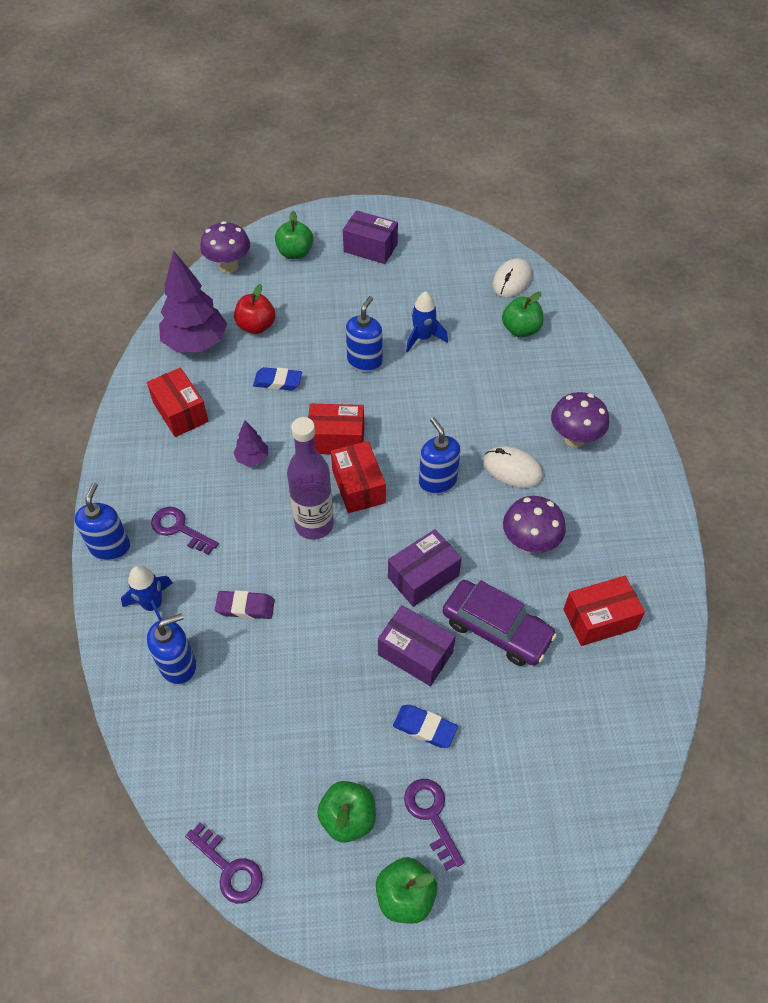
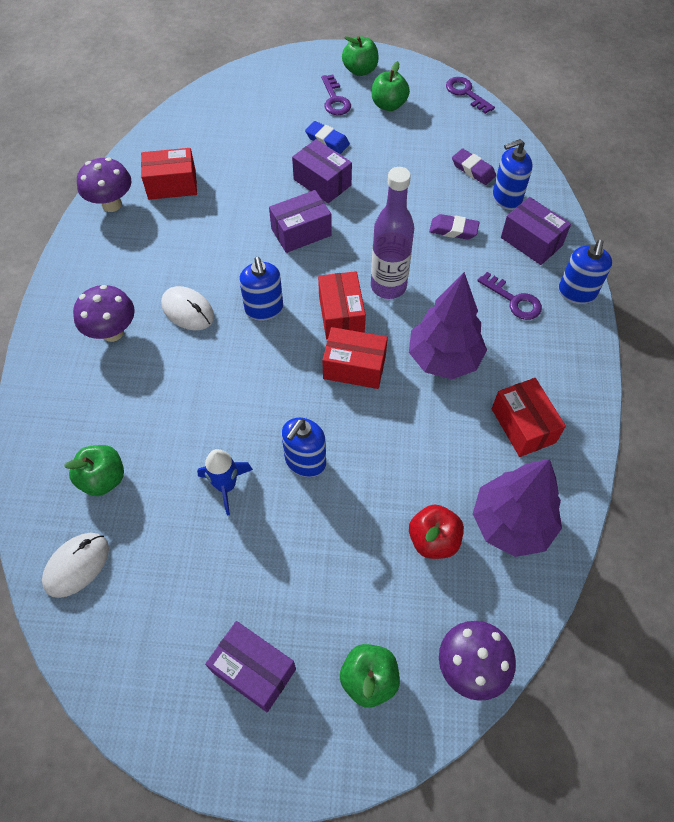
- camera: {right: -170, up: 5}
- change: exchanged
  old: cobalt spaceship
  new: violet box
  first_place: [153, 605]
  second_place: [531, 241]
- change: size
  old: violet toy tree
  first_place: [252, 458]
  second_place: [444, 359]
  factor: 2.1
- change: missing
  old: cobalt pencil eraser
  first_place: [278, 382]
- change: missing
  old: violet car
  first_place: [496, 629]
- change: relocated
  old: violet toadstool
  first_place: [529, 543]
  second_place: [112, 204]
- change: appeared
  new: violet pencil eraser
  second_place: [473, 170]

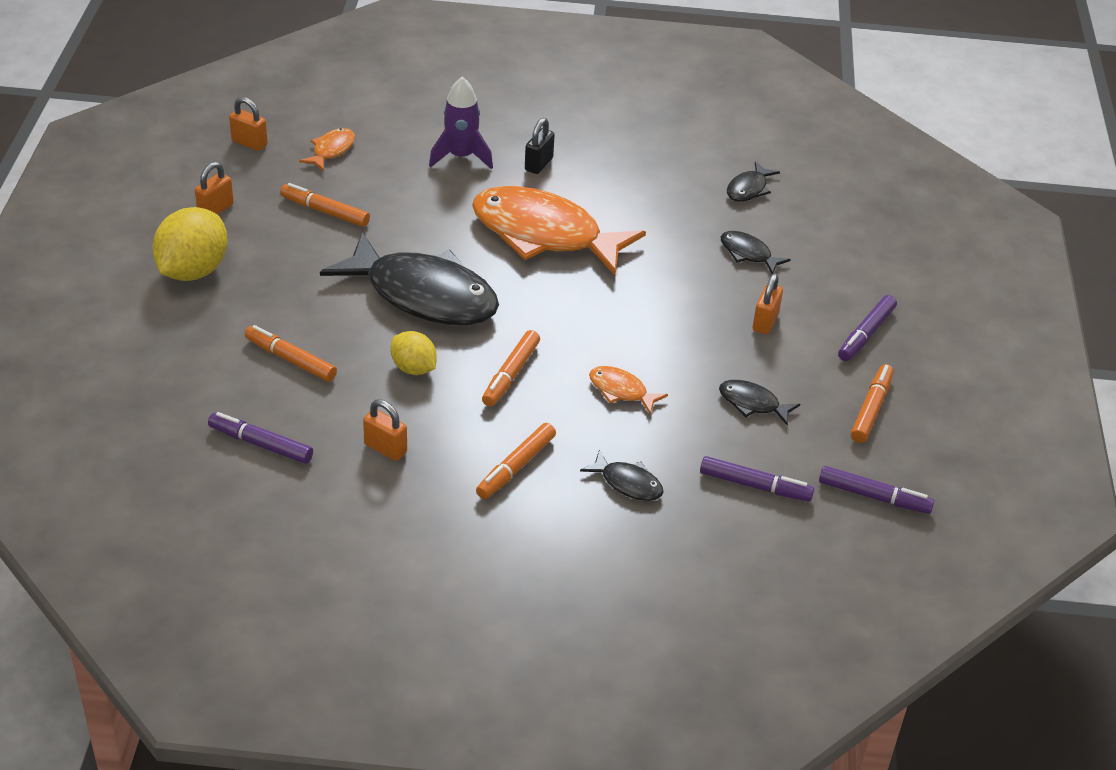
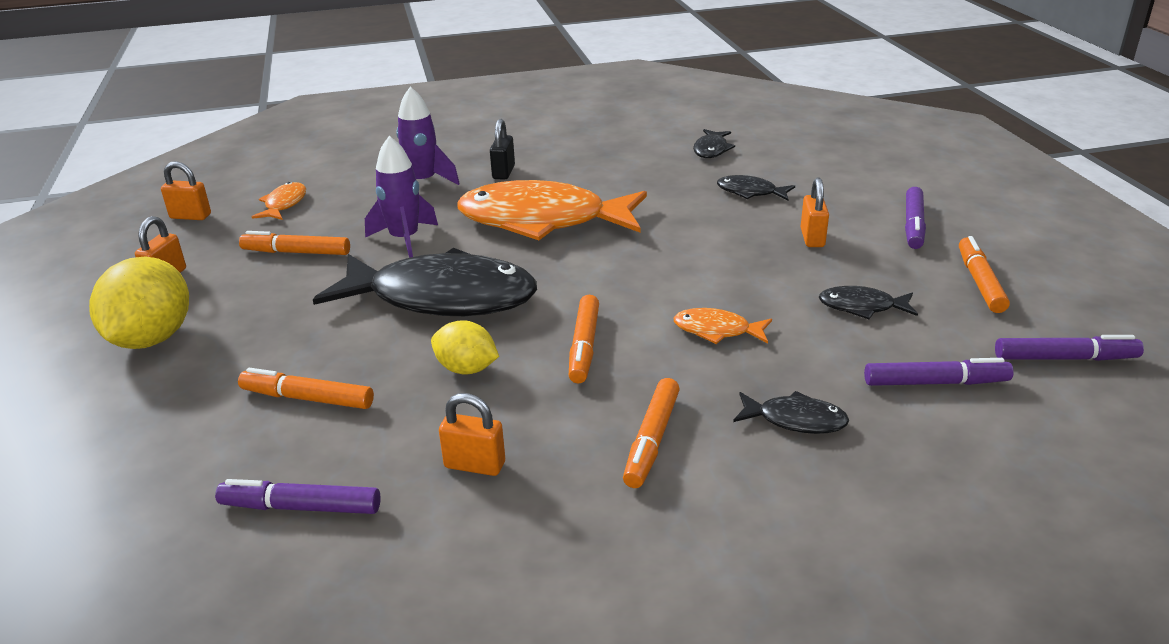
- camera: {right: -15, up: -10}
- change: appeared
  new: violet spaceship
  second_place: [405, 239]

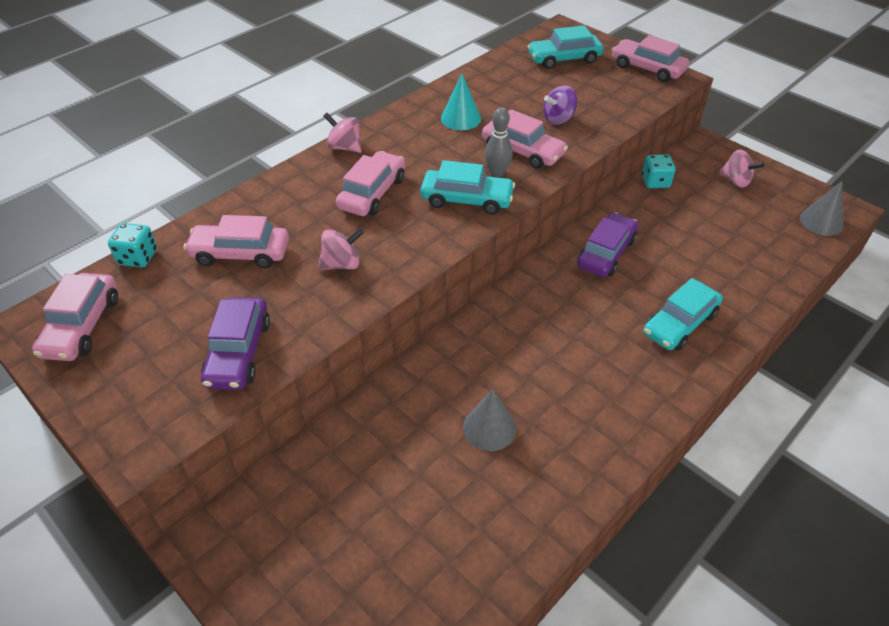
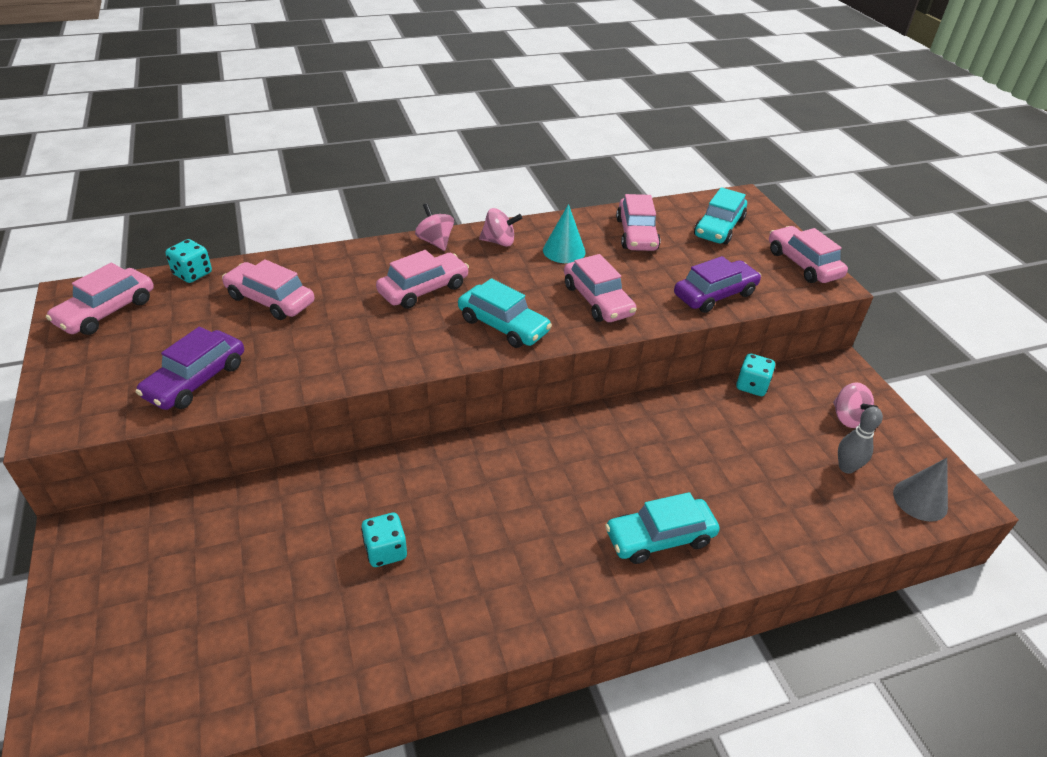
- camera: {right: 25, up: -5}
- change: relocated
  old: rosy whirligig
  first_place: [342, 264]
  second_place: [499, 242]
- change: exchanged
  old: ash-grey cone
  new: turquoise die
  first_place: [489, 428]
  second_place: [385, 551]
- change: relocated
  old: ash-grey bowling pin
  first_place: [497, 172]
  second_place: [846, 467]
- change: spun
  old: turquoise car
  first_place: [564, 59]
  second_place: [718, 228]
  degrees: -75
- change: missing
  old: violet whirligig
  first_place: [558, 119]
- change: relocated
  old: violet car
  first_place: [606, 253]
  second_place: [715, 294]
- change: appeared
  new: rosy car
  second_place: [636, 234]

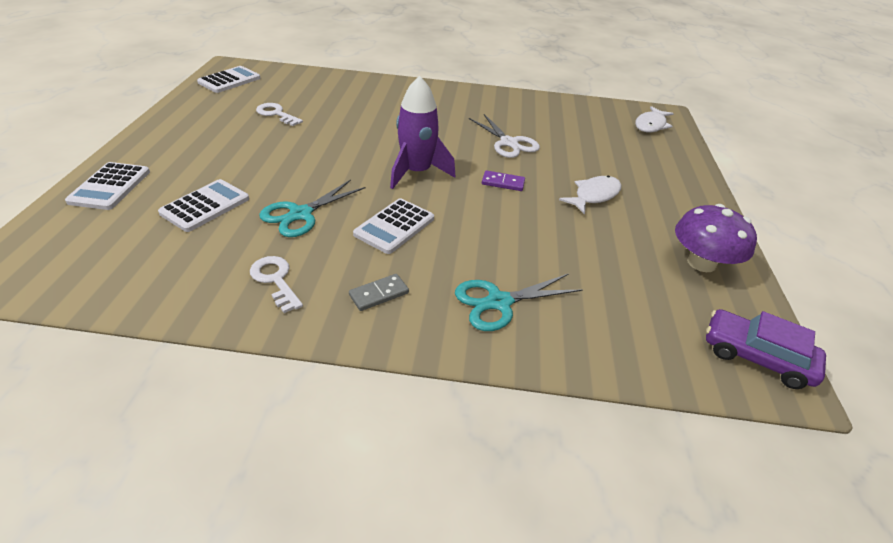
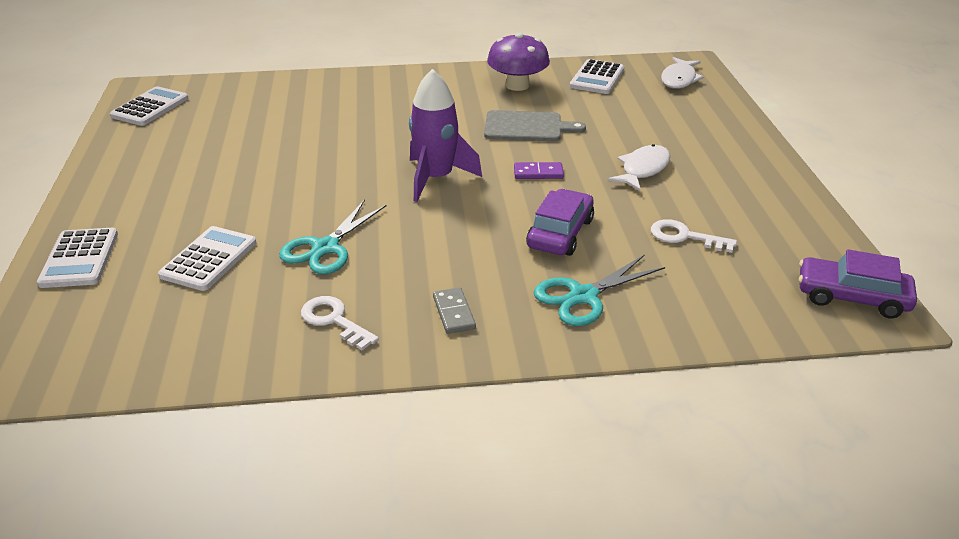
- camera: {right: -10, up: -5}
- change: relocated
  old: snow-white door key
  first_place: [276, 114]
  second_place: [685, 237]
- change: spun
  old: ash-grey domino
  first_place: [379, 294]
  second_place: [454, 313]
  degrees: -60
- change: relocated
  old: snow-white adding machine
  first_place: [394, 226]
  second_place: [597, 78]
- change: exchanged
  old: snow-white scissors
  new: ash-grey cutting board
  first_place: [509, 143]
  second_place: [527, 127]
- change: relocated
  old: violet toadstool
  first_place: [701, 263]
  second_place: [517, 85]
- change: appeared
  new: violet car
  second_place: [560, 233]

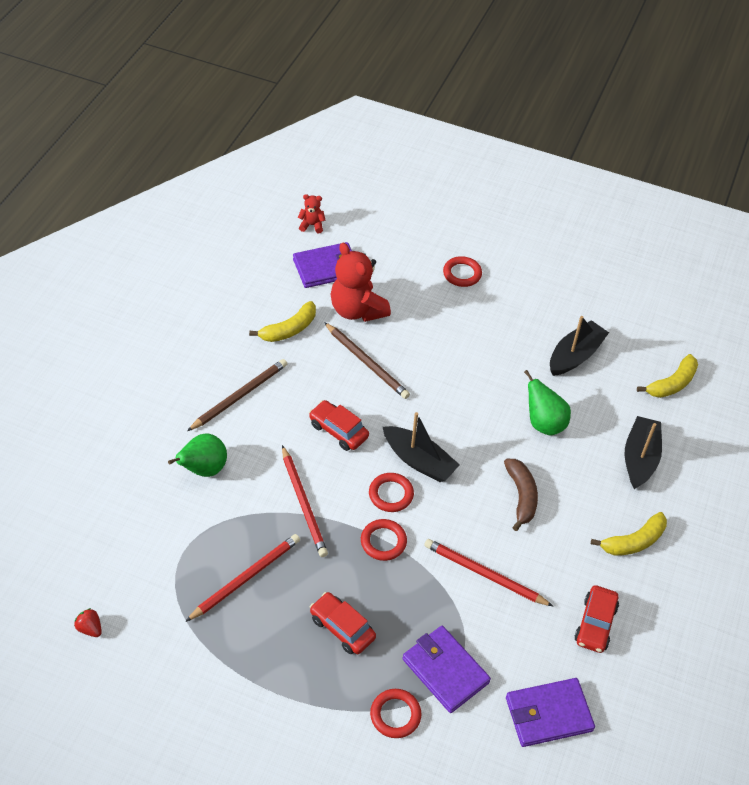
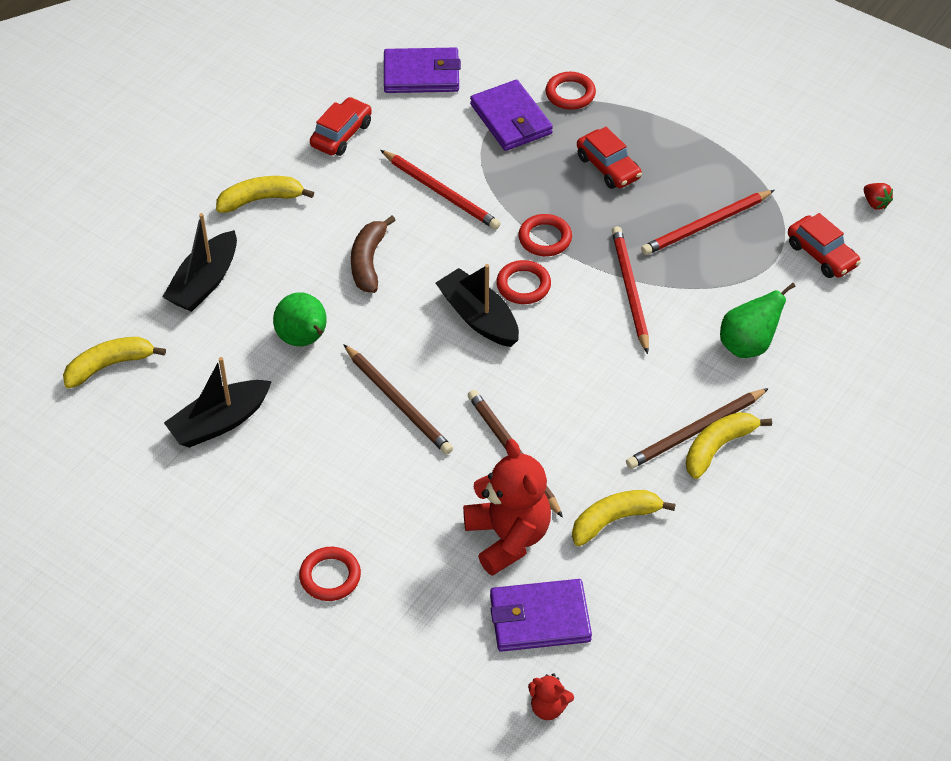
- camera: {right: -165, up: 0}
- change: relocated
  old: crimson car
  first_place: [338, 430]
  second_place: [821, 255]
- change: appeared
  new: dark brown lead pencil
  second_place: [398, 402]
- change: appeared
  new: yellow banana
  second_place: [718, 447]

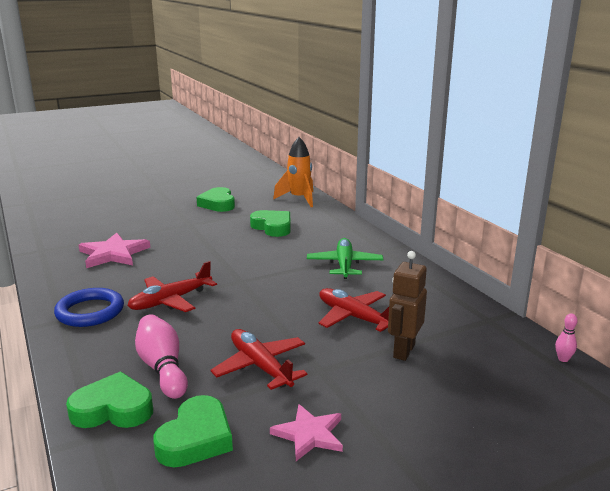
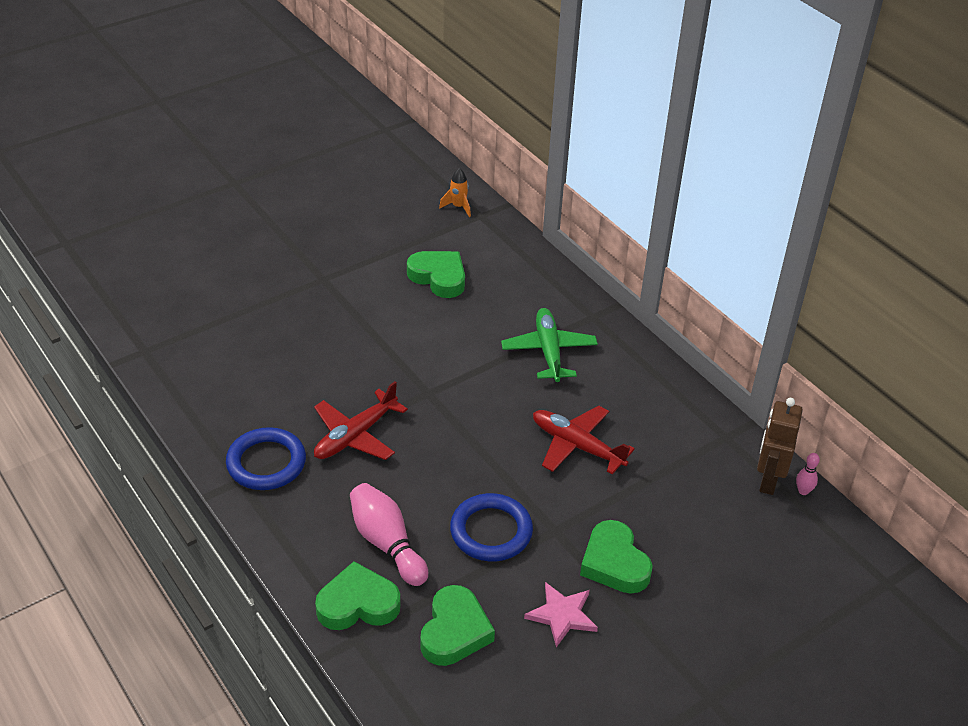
- camera: {right: -10, up: 20}
- change: missing
  old: rosy star
  first_place: [113, 254]
- change: relocated
  old: leaf-green heart shape
  first_place: [218, 204]
  second_place: [614, 563]
- change: exchanged
  old: crimson aeroplane
  new: cobalt ring
  first_place: [260, 366]
  second_place: [491, 531]
- change: size
  old: bright orange spaceship
  first_place: [299, 199]
  second_place: [458, 207]
  factor: 0.52
- change: relocated
  old: dark brown robot figure
  first_place: [403, 351]
  second_place: [767, 481]

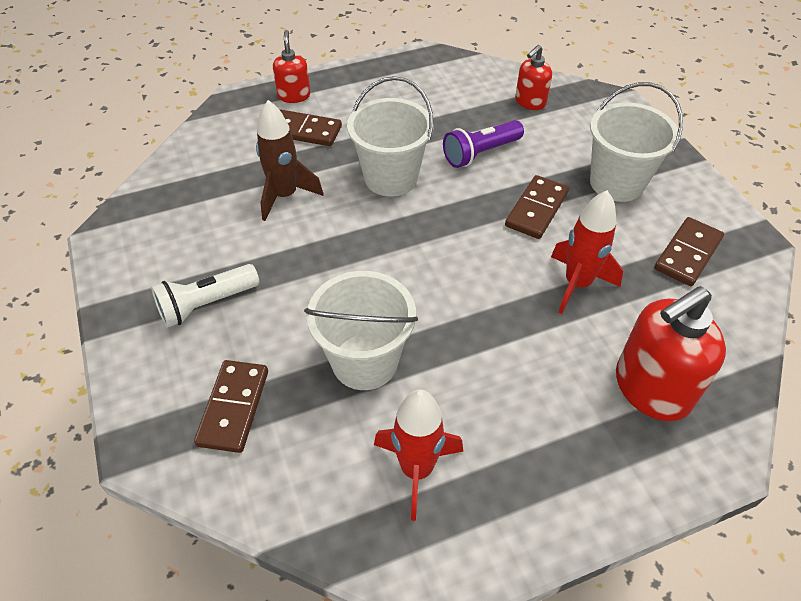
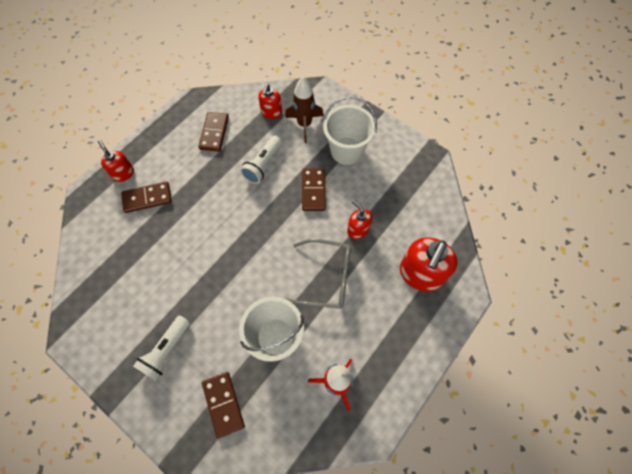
- camera: {right: -30, up: 15}
- change: relocated
  old: dark brown spaceship
  first_place: [285, 196]
  second_place: [304, 124]
- change: missing
  old: snow-white pail
  first_place: [391, 178]
- change: colour
  old: violet pocket torch
  new: snow-white pocket torch
  first_place: [480, 153]
  second_place: [263, 165]
- change: exchanged
  old: crimson spaceship
  new: crimson soap pump
  first_place: [577, 284]
  second_place: [358, 230]
- change: relocated
  old: dark brown domino
  first_place: [687, 254]
  second_place: [214, 133]
- change: appeared
  new: ash-grey spectacles
  second_place: [326, 278]

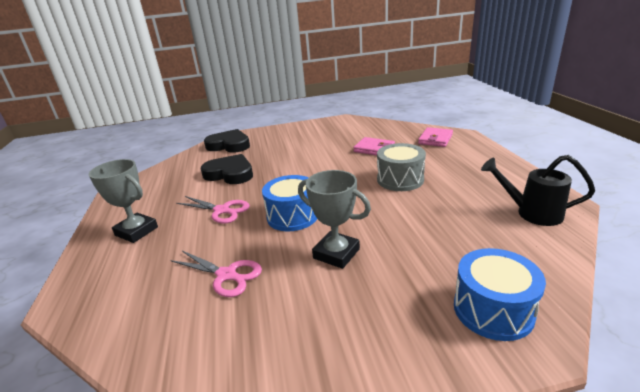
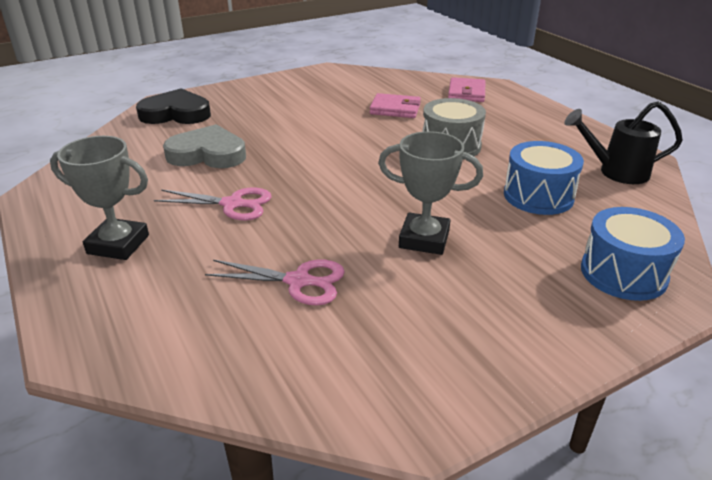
- camera: {right: -20, up: 5}
- change: colour
  old: jet-black heart shape
  new: ash-grey heart shape
  first_place: [230, 173]
  second_place: [208, 154]
- change: relocated
  old: cobalt drum
  first_place: [292, 216]
  second_place: [538, 196]

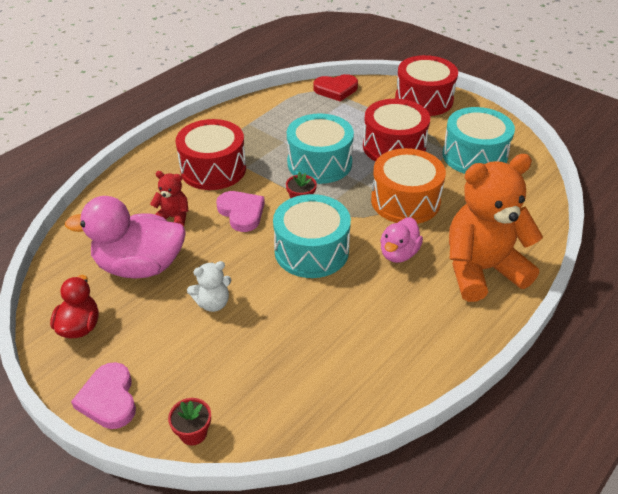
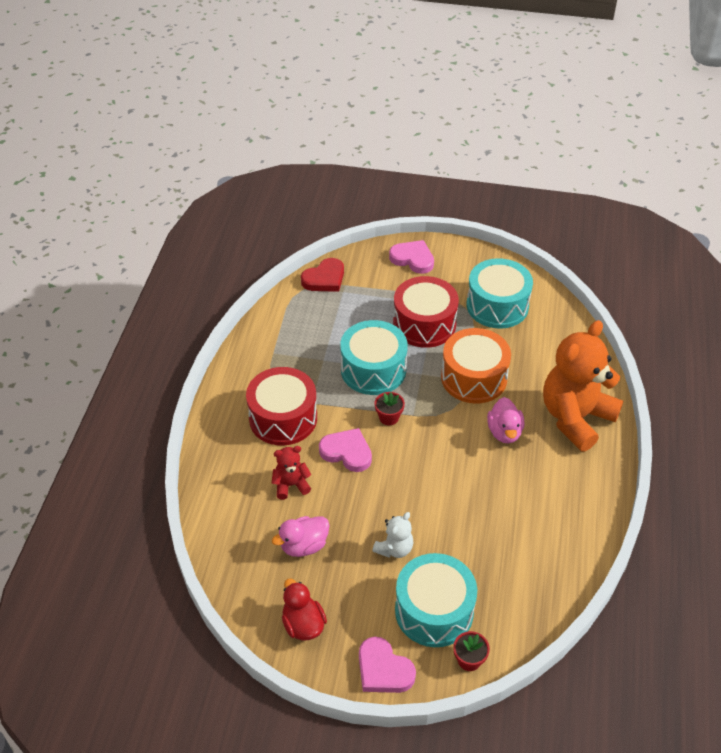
- camera: {right: -30, up: 5}
- change: size
  old: rosy rubber duck
  first_place: [140, 266]
  second_place: [304, 545]
  factor: 0.56
- change: relocated
  old: turquoise drum
  first_place: [311, 251]
  second_place: [434, 611]
- change: exchanged
  old: crimson drum
  new: rosy heart shape
  first_place: [424, 99]
  second_place: [413, 259]

